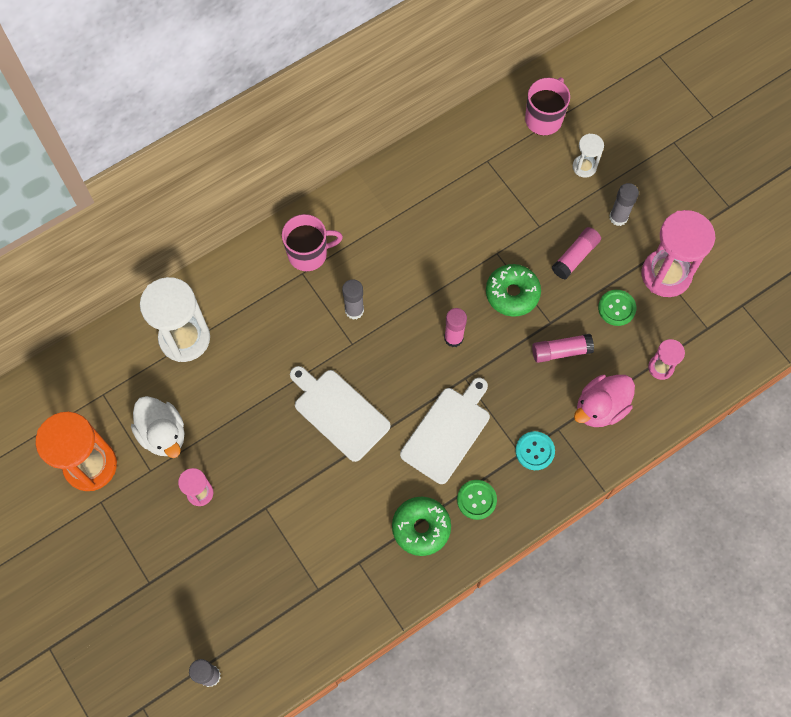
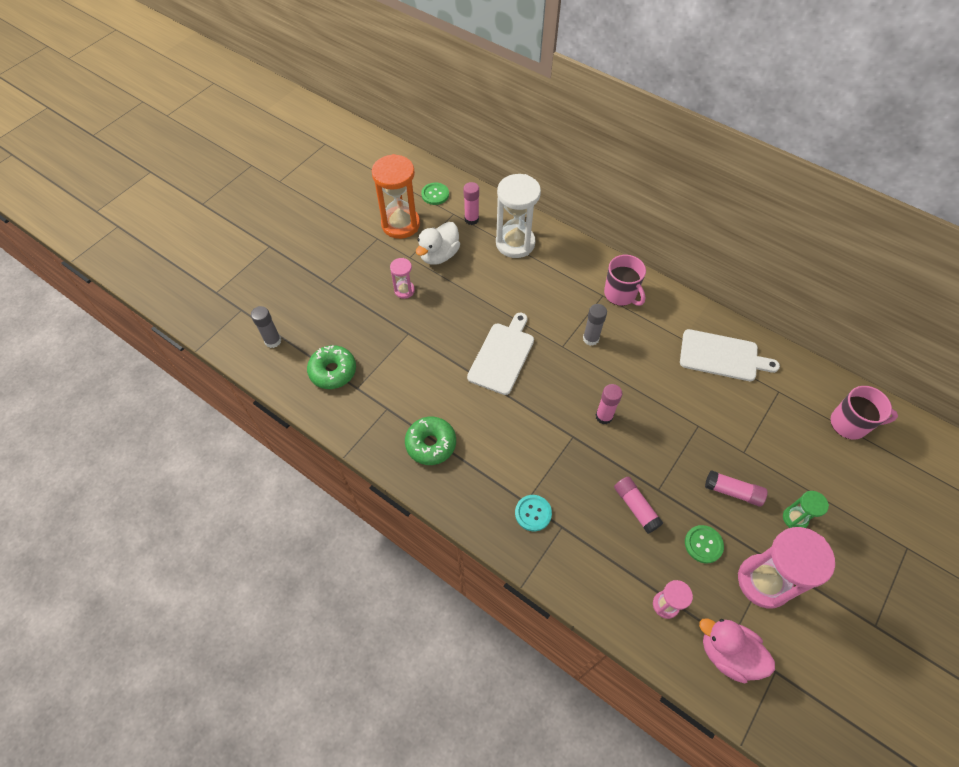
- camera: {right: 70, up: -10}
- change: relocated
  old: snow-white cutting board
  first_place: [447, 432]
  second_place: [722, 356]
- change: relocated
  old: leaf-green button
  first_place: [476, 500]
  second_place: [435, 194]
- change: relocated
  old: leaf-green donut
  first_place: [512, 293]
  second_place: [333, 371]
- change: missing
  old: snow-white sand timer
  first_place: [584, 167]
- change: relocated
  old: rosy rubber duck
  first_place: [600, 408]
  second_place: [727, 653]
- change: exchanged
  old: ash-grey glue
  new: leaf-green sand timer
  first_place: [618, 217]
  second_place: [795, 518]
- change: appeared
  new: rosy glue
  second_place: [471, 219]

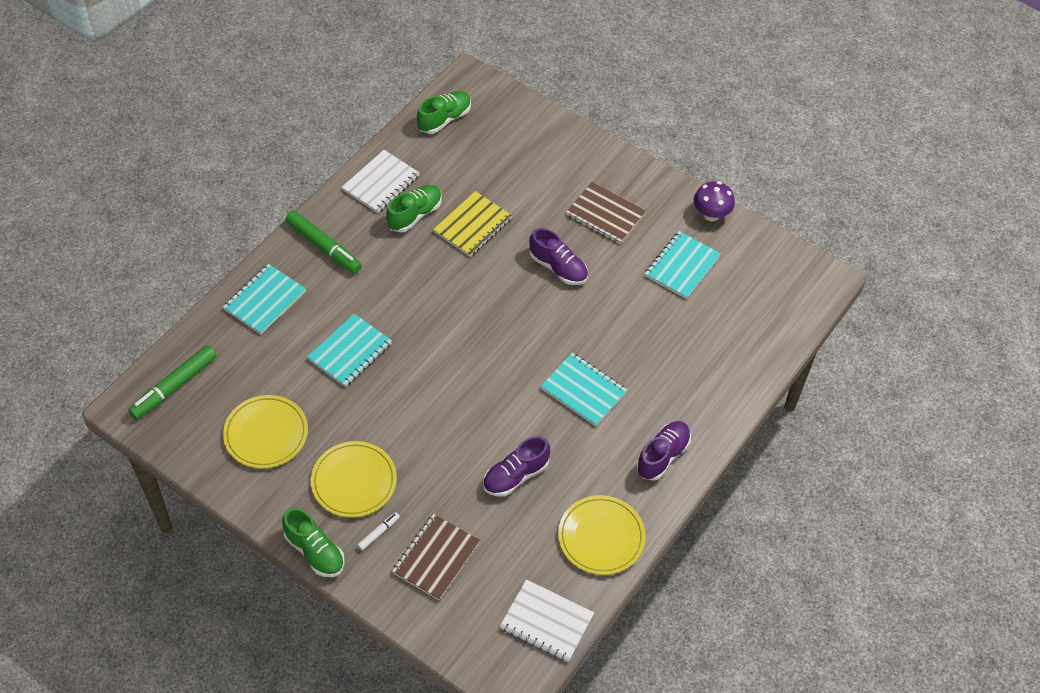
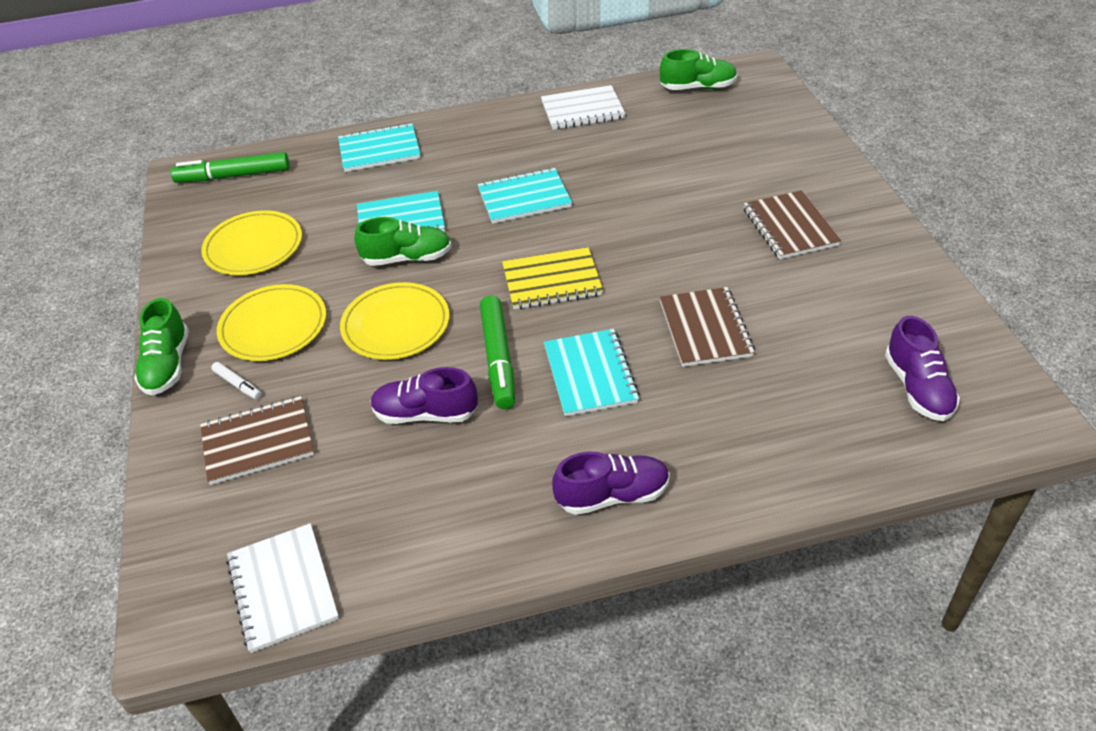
- camera: {right: 45, up: -10}
- change: relocated
  old: leaf-green felt pen
  first_place: [324, 247]
  second_place: [498, 358]
- change: spun
  old: snow-white felt pen
  first_place: [378, 533]
  second_place: [238, 384]
  degrees: 45
- change: relocated
  old: leaf-green sneaker
  first_place: [415, 215]
  second_place: [407, 258]
- change: relocated
  old: yellow notepad
  first_place: [472, 225]
  second_place: [552, 281]
- change: relocated
  old: violet sneaker
  first_place: [558, 268]
  second_place: [917, 388]
- change: relocated
  old: yellow flat dish
  first_place: [601, 537]
  second_place: [396, 325]
- change: relocated
  old: turquoise notepad
  first_place: [682, 266]
  second_place: [524, 198]
- change: missing
  old: violet toadstool
  first_place: [711, 214]
- change: appeared
  new: dark brown notepad
  second_place: [705, 329]

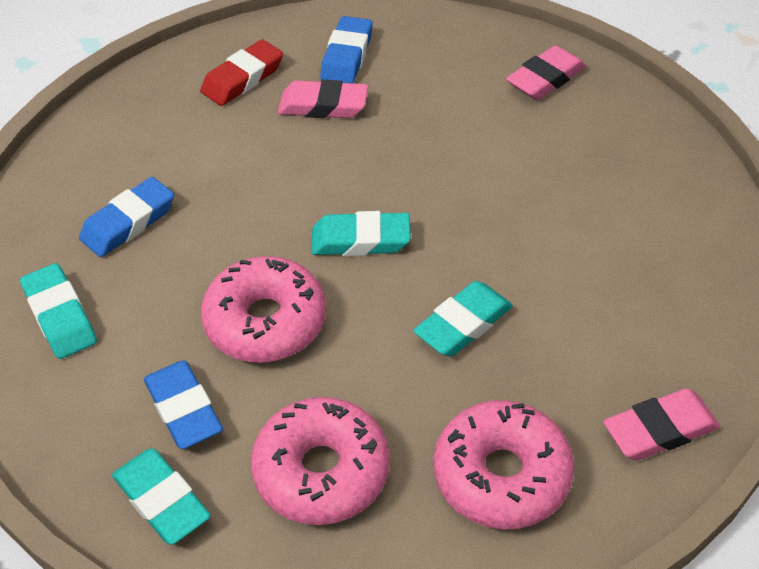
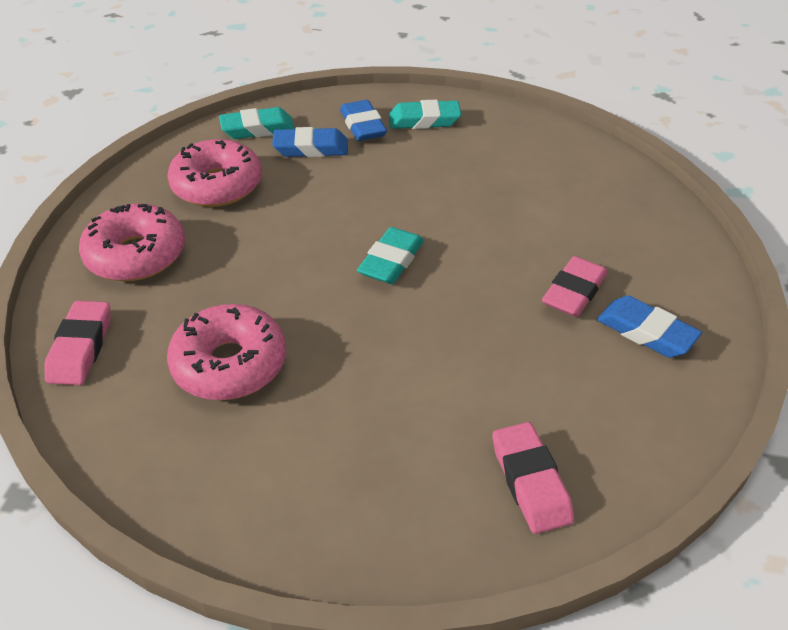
- camera: {right: 115, up: -5}
- change: relocated
  old: cobalt pencil eraser
  first_place: [128, 223]
  second_place: [363, 126]
- change: missing
  old: crimson pencil eraser
  first_place: [243, 79]
- change: relocated
  old: rosy donut
  first_place: [265, 321]
  second_place: [230, 364]
- change: missing
  old: turquoise pencil eraser
  first_place: [463, 324]

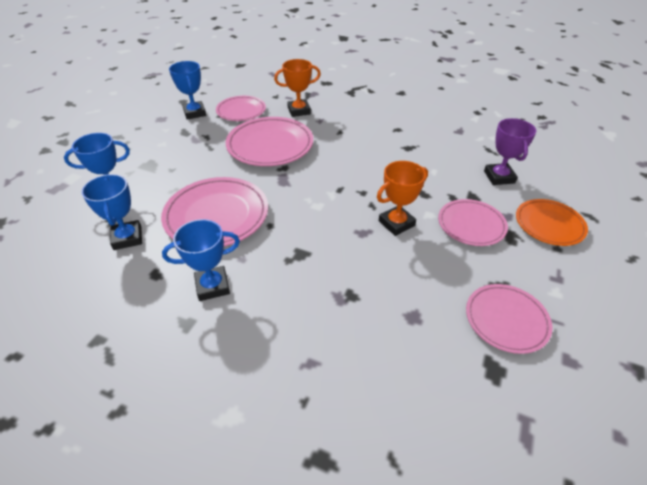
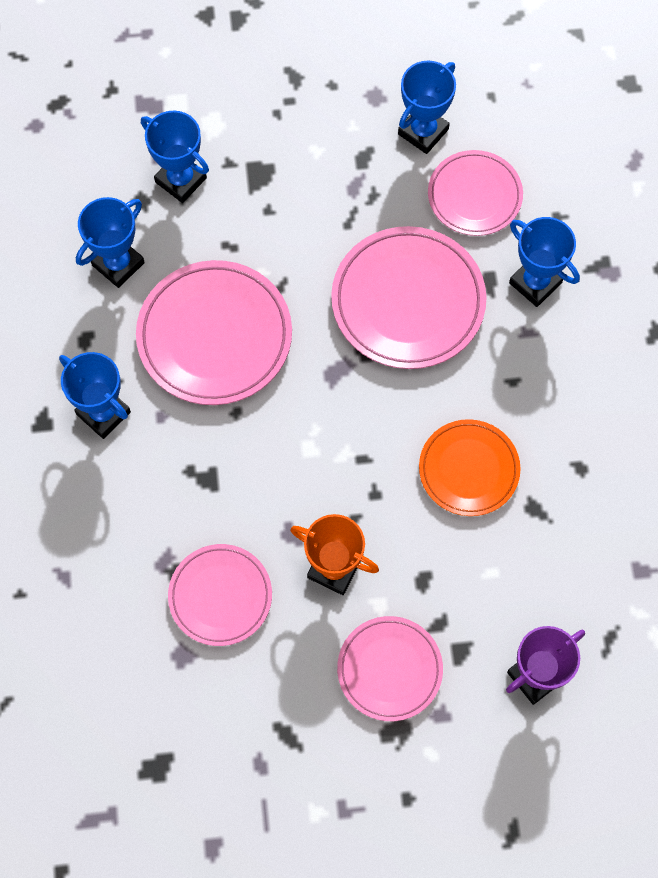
- camera: {right: 60, up: 25}
- change: colour
  old: bright orange prize cup
  new: cobalt prize cup
  first_place: [299, 111]
  second_place: [535, 283]
- change: relocated
  old: rosy flat dish
  first_place: [506, 320]
  second_place: [220, 596]
- change: relocated
  old: bright orange flat dish
  first_place: [549, 225]
  second_place: [469, 469]

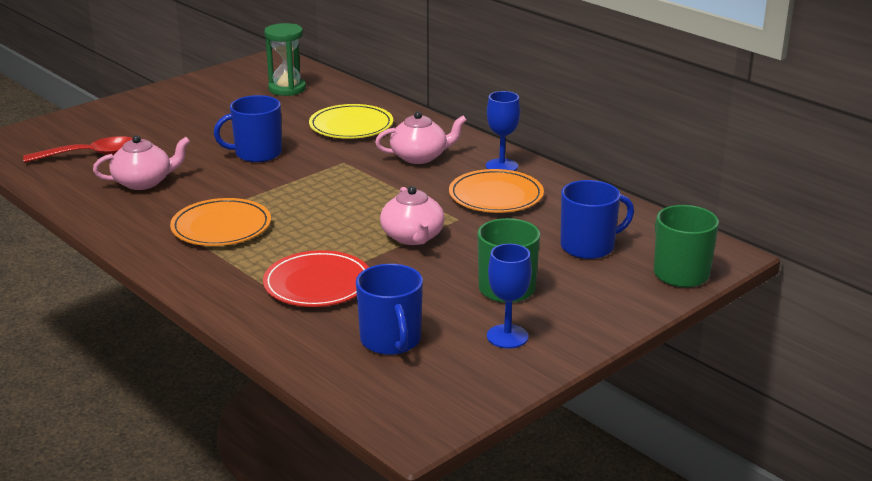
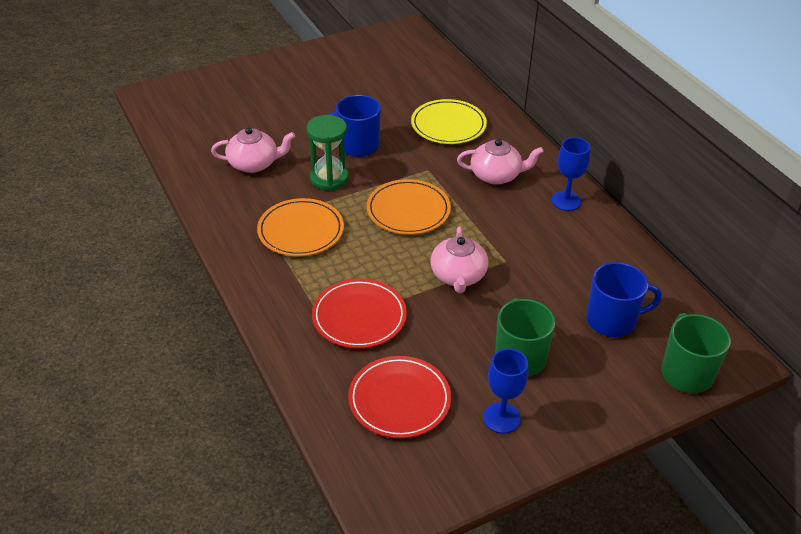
- camera: {right: 15, up: 15}
- change: missing
  old: crimson spoon
  first_place: [90, 155]
- change: relocated
  old: leaf-green sand timer
  first_place: [287, 89]
  second_place: [329, 179]
- change: exchanged
  old: cobalt tea mug
  new: crimson flat dish
  first_place: [391, 340]
  second_place: [399, 400]
- change: relocated
  old: bright orange flat dish
  first_place: [496, 196]
  second_place: [408, 210]

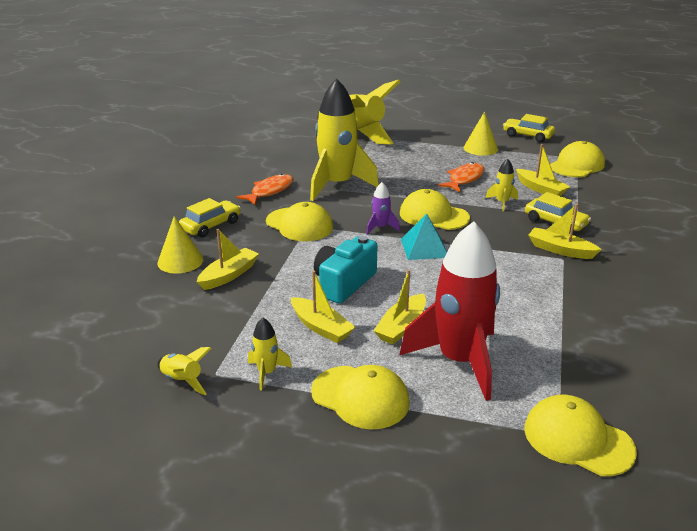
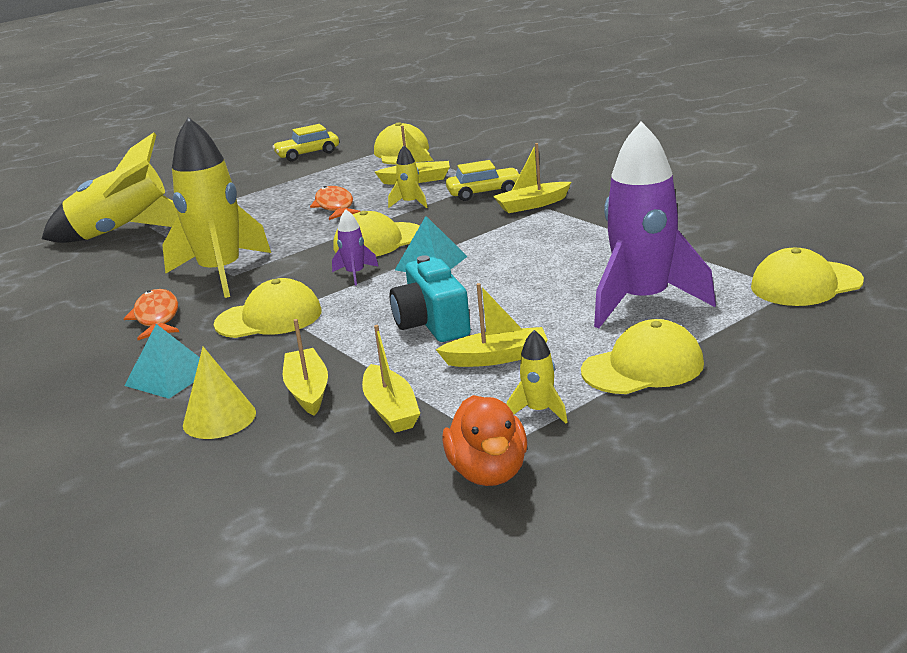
- camera: {right: -50, up: -5}
- change: exchanged
  old: yellow spaceship
  new: bright orange rubber duck
  first_place: [182, 381]
  second_place: [488, 472]
- change: exchanged
  old: yellow car
  new: turquoise pyramid
  first_place: [211, 226]
  second_place: [169, 377]
- change: relocated
  old: yellow sailboat
  first_place: [401, 327]
  second_place: [391, 410]
- change: colour
  old: crimson spaceship
  new: violet spaceship
  first_place: [459, 361]
  second_place: [643, 301]
- change: missing
  old: yellow cone
  first_place: [480, 148]

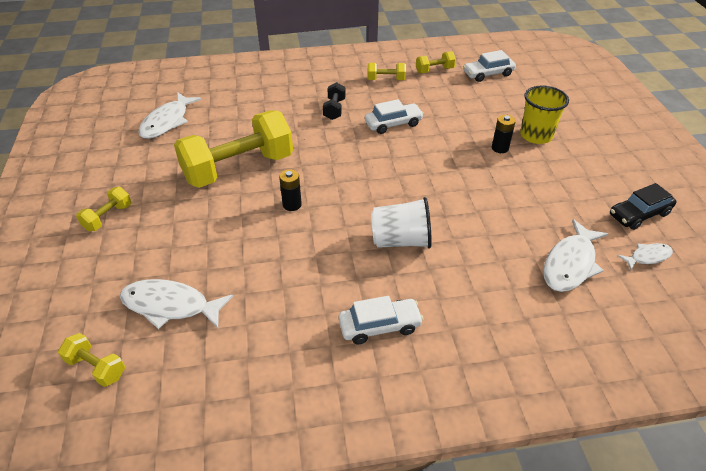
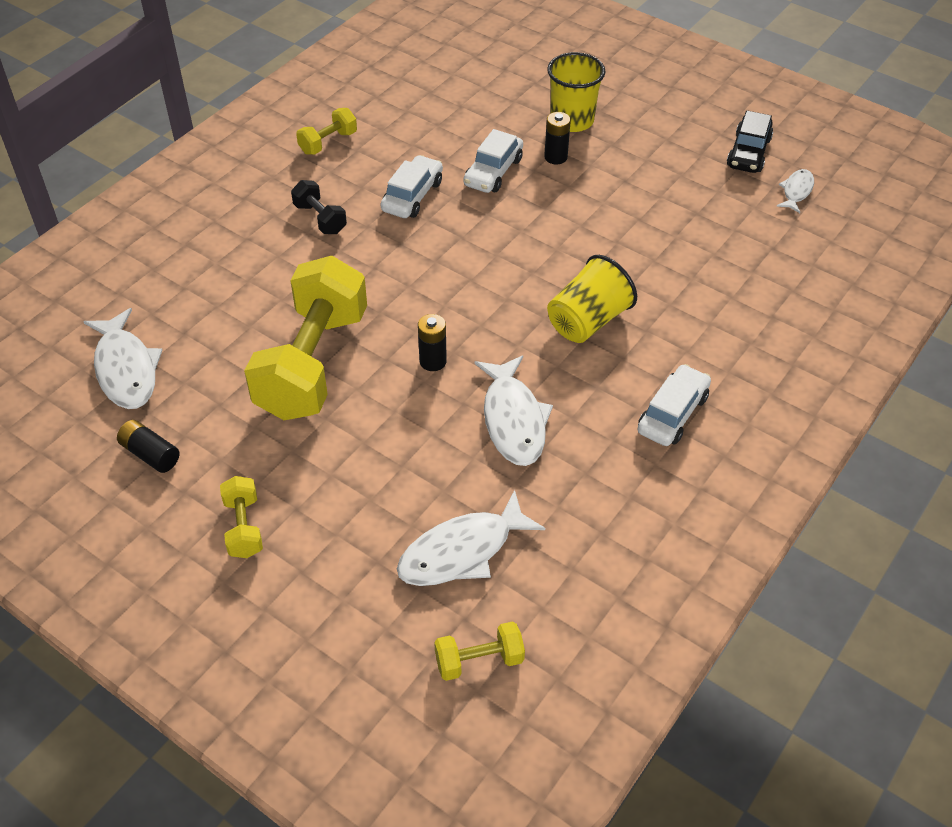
- camera: {right: -45, up: 5}
- change: colour
  old: snow-white cup
  new: yellow cup
  first_place: [400, 240]
  second_place: [587, 321]
- change: missing
  old: yellow dumbbell
  first_place: [434, 70]
- change: relocated
  old: snow-white car
  first_place: [488, 74]
  second_place: [493, 172]
- change: relocated
  old: snow-white toy fish
  first_place: [570, 264]
  second_place: [513, 420]
- change: appeared
  new: jet-black battery
  second_place: [150, 454]

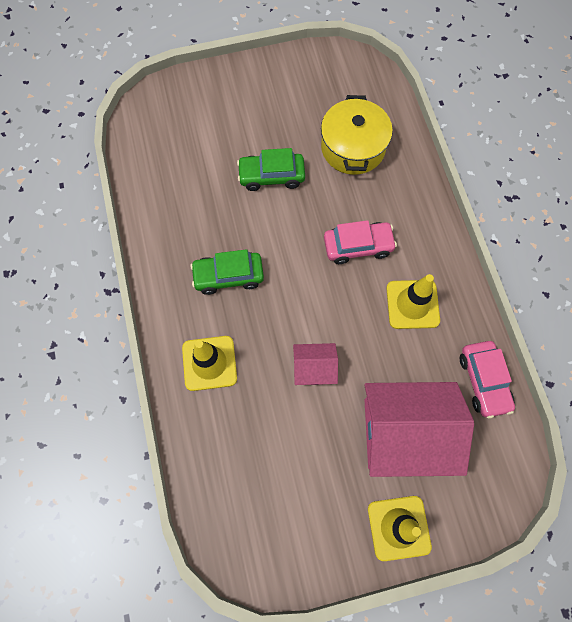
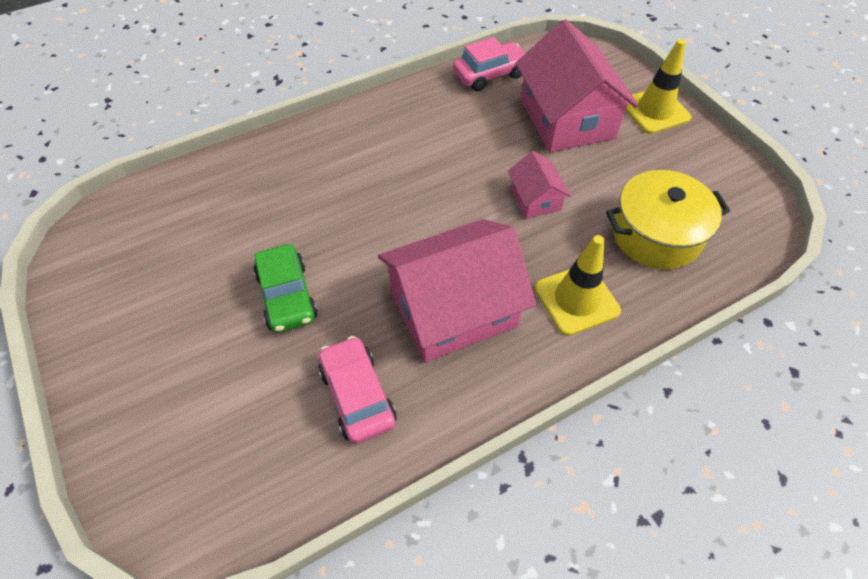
- camera: {right: -105, up: -15}
- change: exchanged
  old: leaf-green car
  new: rosy house
  first_place: [228, 276]
  second_place: [453, 309]
- change: relocated
  old: yellow stockpot
  first_place: [353, 147]
  second_place: [656, 235]
- change: relocated
  old: rosy car
  first_place: [358, 246]
  second_place: [357, 395]
- change: missing
  old: yellow traffic cone
  first_place: [412, 304]

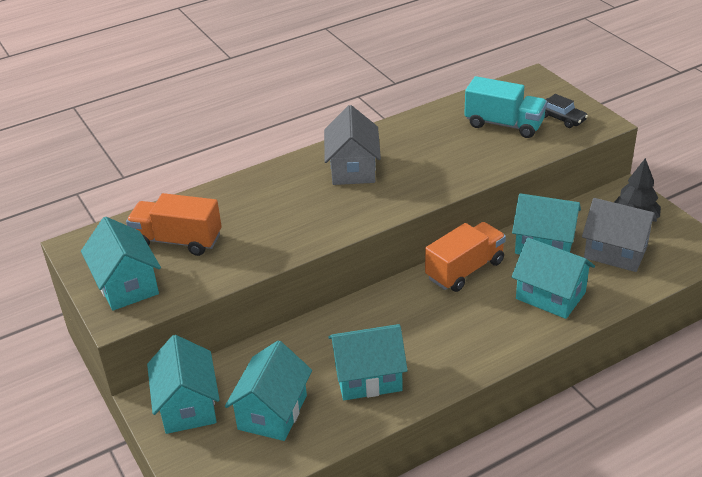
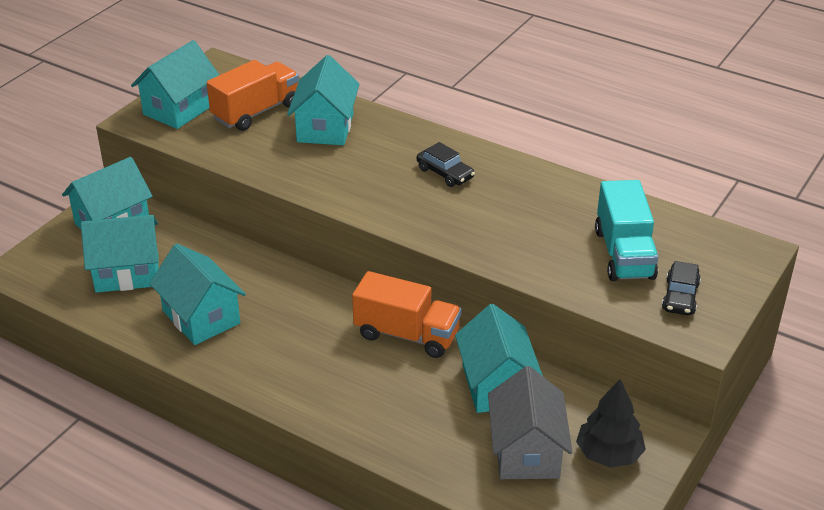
- camera: {right: 60, up: 0}
- change: spun
  old: bright orange truck
  first_place: [177, 241]
  second_place: [256, 112]
  degrees: 60
- change: exchanged
  old: ash-grey house
  new: jet-black car
  first_place: [353, 169]
  second_place: [445, 173]
- change: relocated
  old: turquoise house
  first_place: [550, 295]
  second_place: [325, 128]

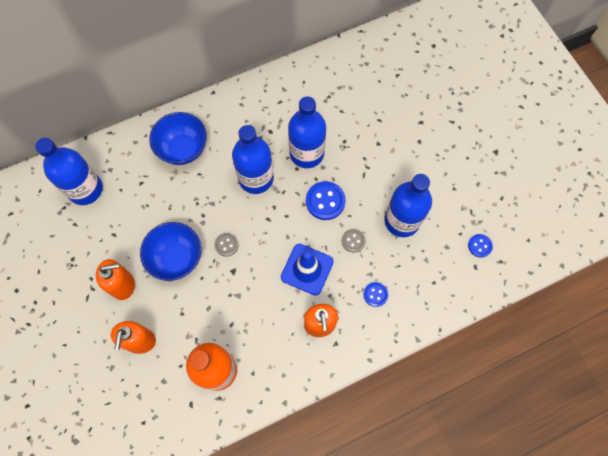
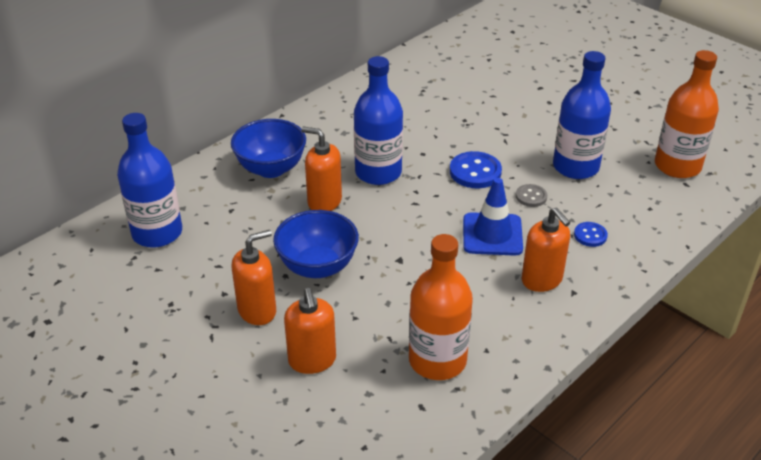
- camera: {right: -20, up: -30}
- change: missing
  old: ash-grey button
  first_place: [226, 245]
- change: missing
  old: cobalt bottle
  first_place: [306, 153]
- change: exchanged
  old: cobalt button
  new: bright orange bottle
  first_place: [479, 246]
  second_place: [677, 166]
- change: appeared
  new: bright orange soap pump
  second_place: [324, 202]

